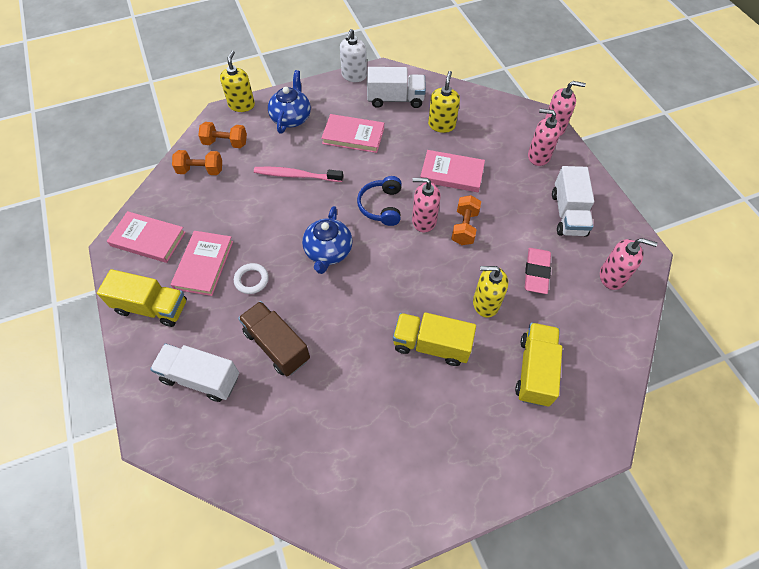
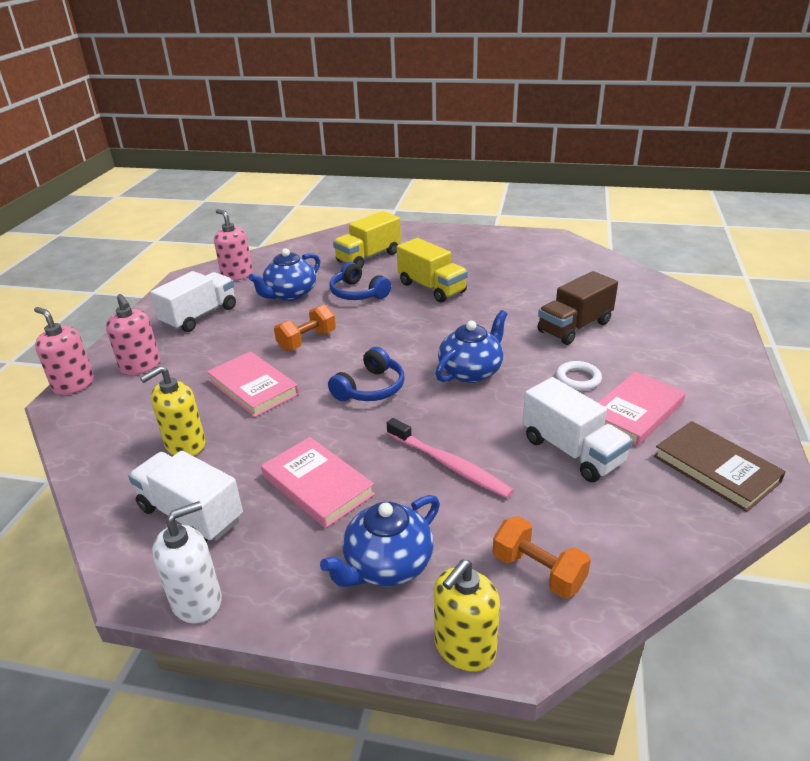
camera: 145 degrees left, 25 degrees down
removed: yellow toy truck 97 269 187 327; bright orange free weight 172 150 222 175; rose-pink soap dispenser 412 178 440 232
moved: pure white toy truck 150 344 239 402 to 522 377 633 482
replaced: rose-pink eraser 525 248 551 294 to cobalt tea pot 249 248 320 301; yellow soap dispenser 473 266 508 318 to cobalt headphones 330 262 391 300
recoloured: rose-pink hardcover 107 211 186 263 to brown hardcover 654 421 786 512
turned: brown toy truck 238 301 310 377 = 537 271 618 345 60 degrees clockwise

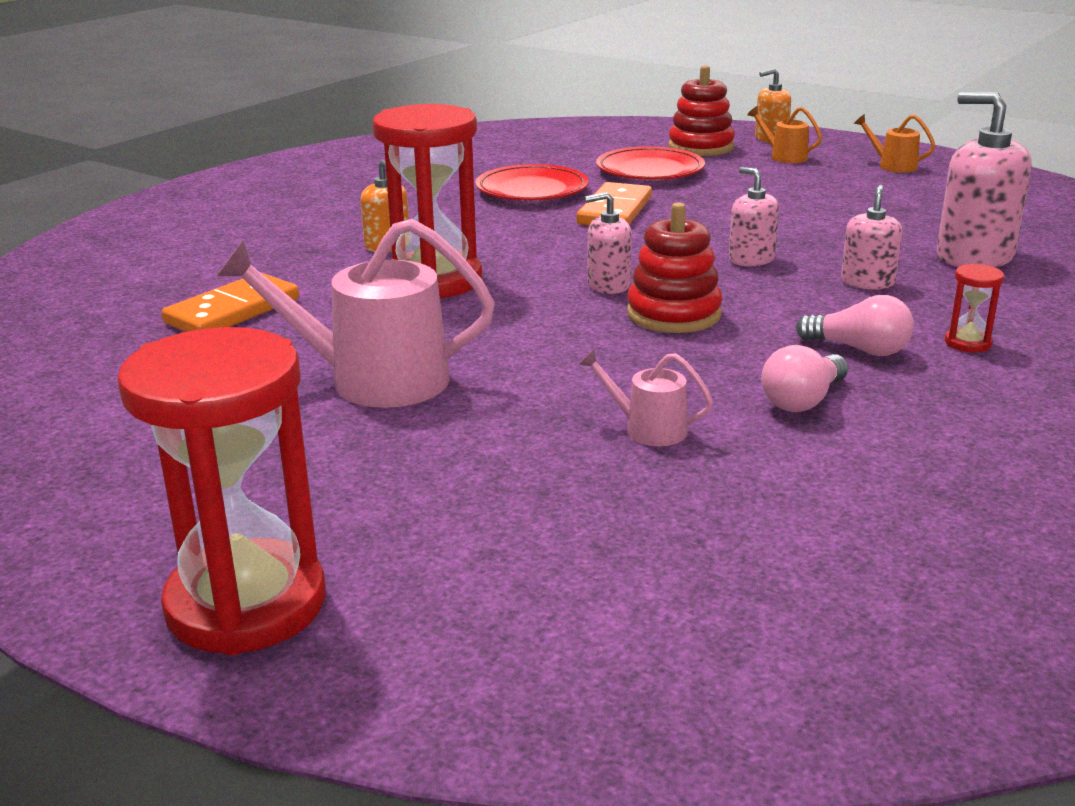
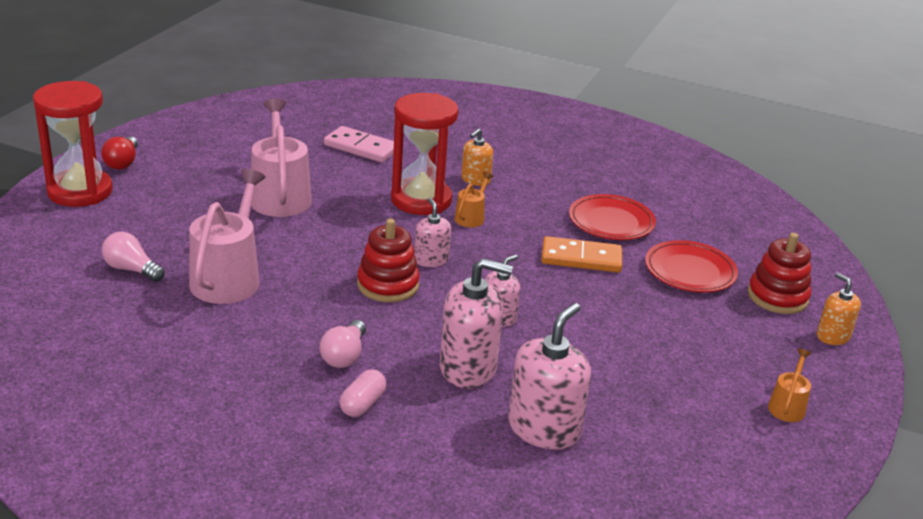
camera: 75 degrees right, 5 degrees up
added: crimson light bulb 101 136 138 170
moved: rose-pink light bulb 761 345 848 412 to 102 232 165 282; bright orange watering pot 747 106 822 163 to 455 172 493 227
replaced: crimson hourglass 945 264 1004 353 to rose-pink capsule 340 369 387 417
recoloured: bright orange domino piece 162 273 299 332 to rose-pink domino piece 324 126 394 163
resized: rose-pink watering pot 578 349 713 446 = 189 169 266 304 x2.07; rose-pink soap dispenser 841 184 902 289 = 440 258 513 389 x1.76

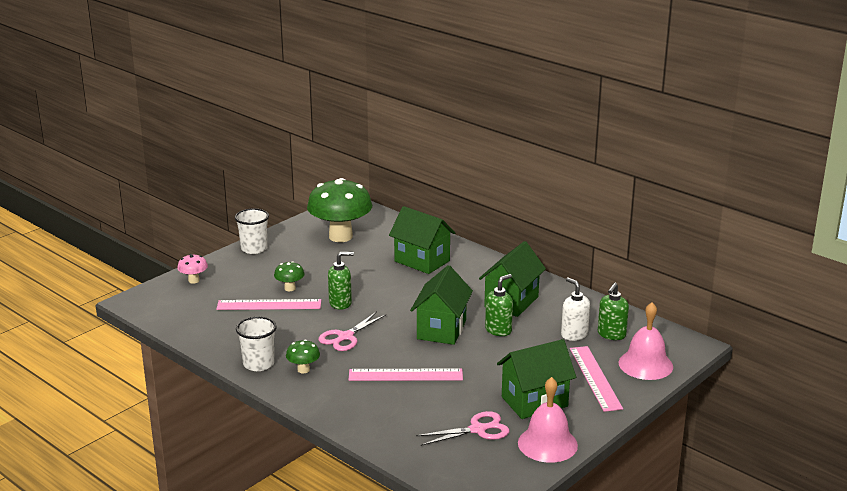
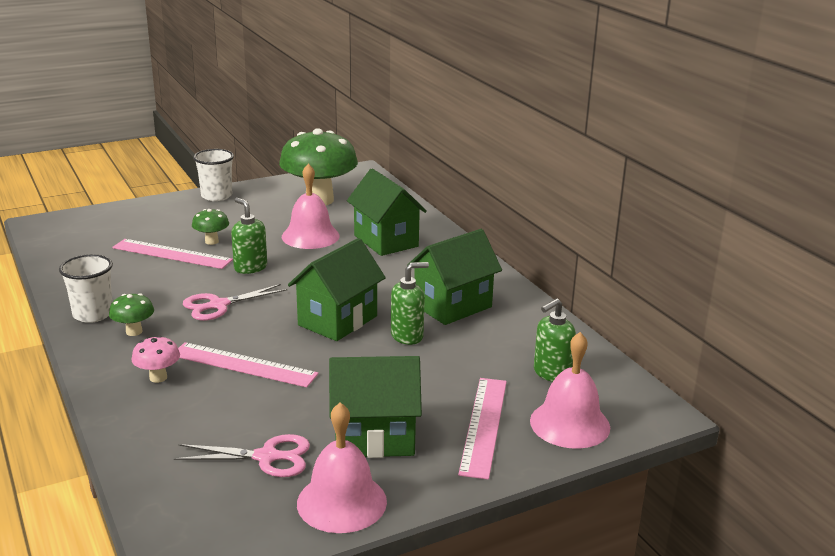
camera: 20 degrees right, 0 degrees up
removed: pure white soap dispenser 561 277 590 341
added: rose-pink hand bell 282 164 340 249
moved: rose-pink toadstool 177 254 208 284 to 131 336 180 383
turned: leaf-green soap dispenser 328 252 354 310 = 231 198 267 274 135 degrees counterclockwise

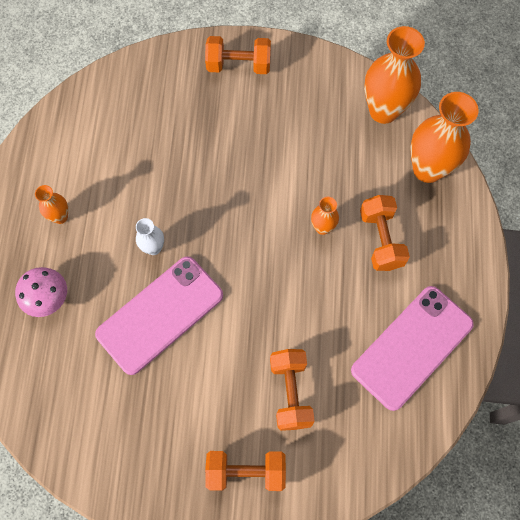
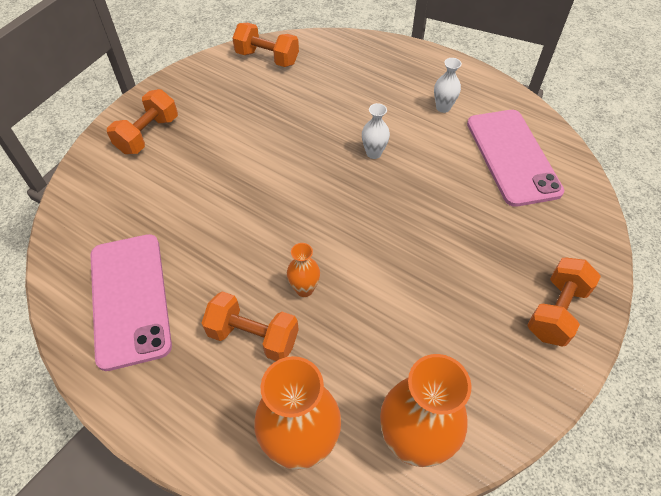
camera: 120 degrees right, 15 degrees down
removed: rose-pink toadstool 15 267 67 317
moved: bright orange free weight 270 349 315 431 to 233 23 299 67; rose-pink mobile phone 95 256 223 375 to 467 110 564 207
recoloured: bright orange tall vase 35 185 68 224 to pure white tall vase 434 58 462 113

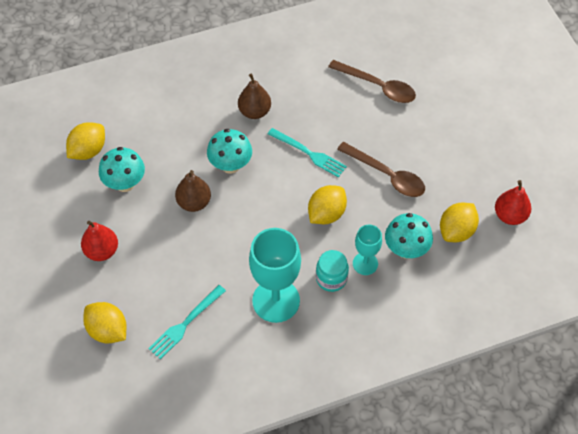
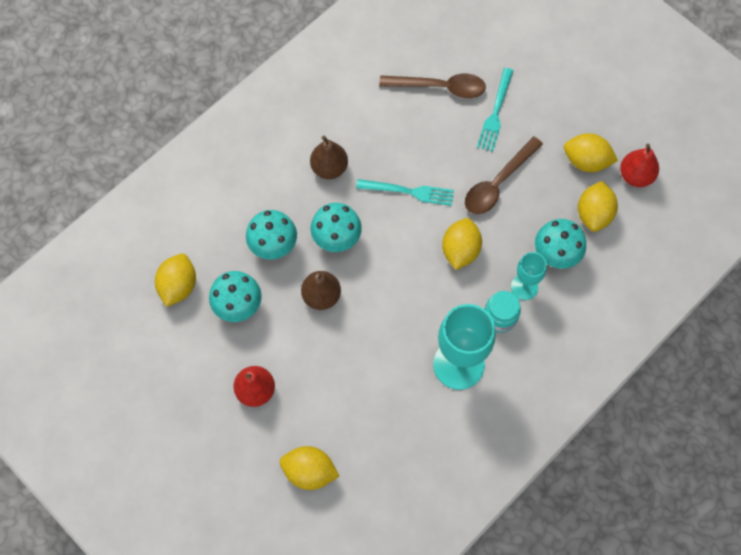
camera: 25 degrees left, 10 degrees up
added: aqua toadstool 246 210 297 260; yellow citrus fruit 564 133 618 172
moved: aqua dinner fork 148 285 226 359 to 477 68 513 152
turned: brown teaspoon 337 142 425 197 = 465 137 543 214 120 degrees clockwise

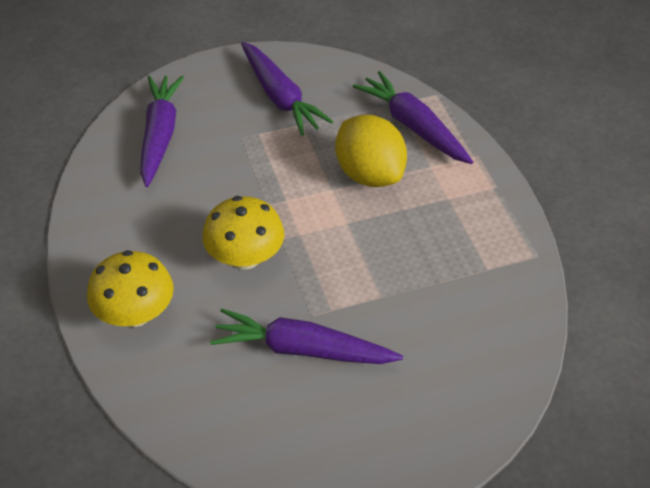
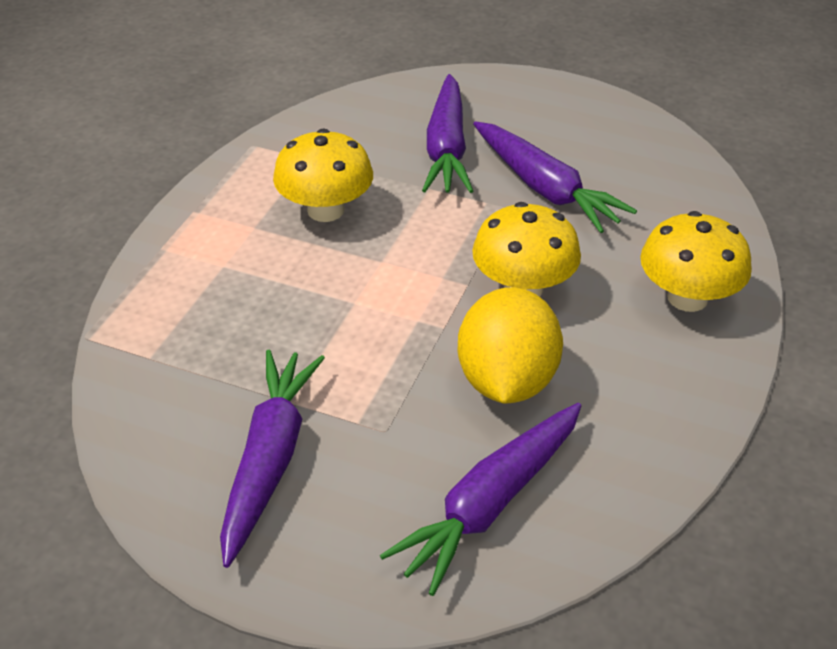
camera: 140 degrees left, 5 degrees down
added: yellow toadstool 273 128 373 222
moved: violet root vegetable 353 71 473 164 to 422 74 473 193; yellow citrus fruit 335 115 407 187 to 458 287 563 404

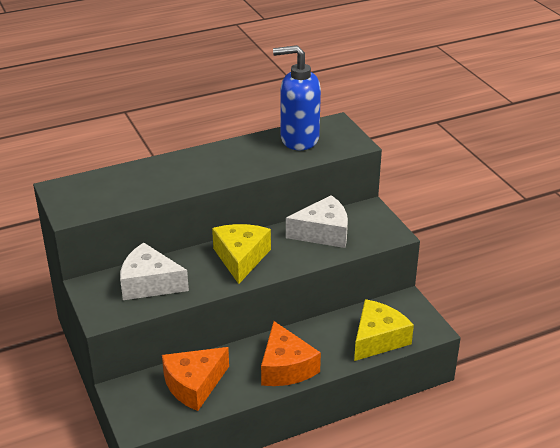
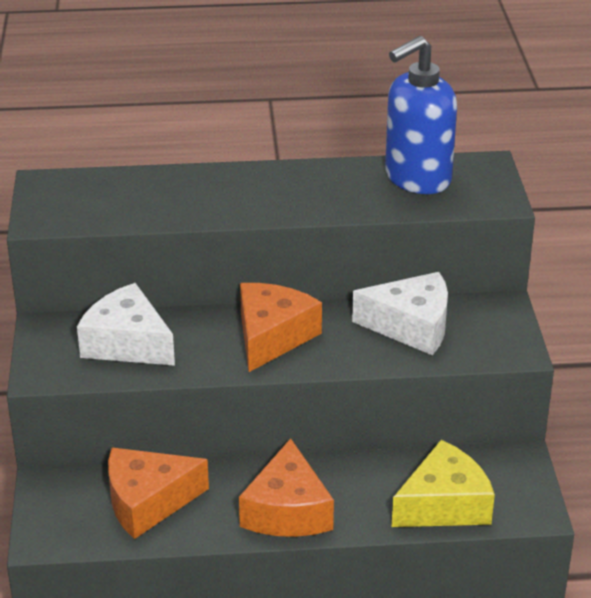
camera: 20 degrees right, 0 degrees up
recoloured: yellow piece of cheese 212 224 271 284 to bright orange piece of cheese 240 283 322 372
turned: cobalt soap dispenser 273 45 321 150 = 385 36 457 194 60 degrees counterclockwise

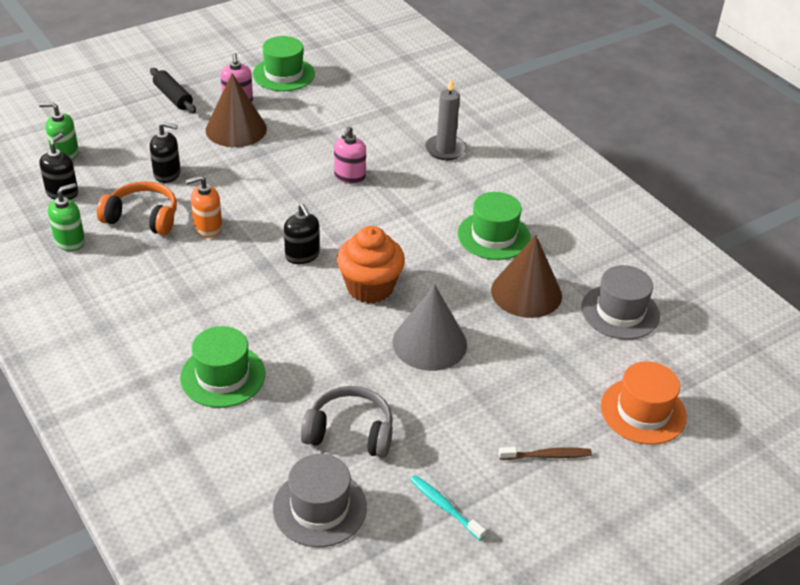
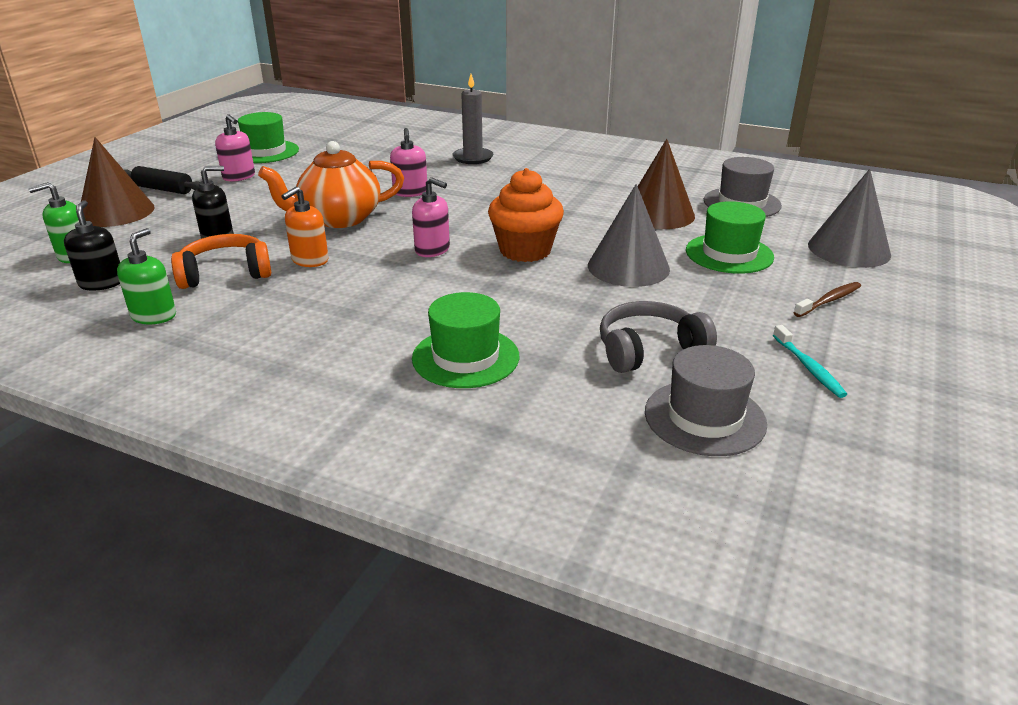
camera: 30 degrees left, 10 degrees down
added: bright orange tea pot 258 141 404 228
moved: brown cone shape 206 73 267 147 to 81 137 155 227; leaf-green top hat 458 192 531 260 to 686 201 774 274
replaced: bright orange top hat 601 361 687 445 to grey cone shape 808 169 891 268
recoloured: black soap dispenser 284 204 319 264 to rose-pink soap dispenser 412 177 450 257
turned: aqua toothbrush 410 475 486 540 = 773 325 847 398 120 degrees counterclockwise

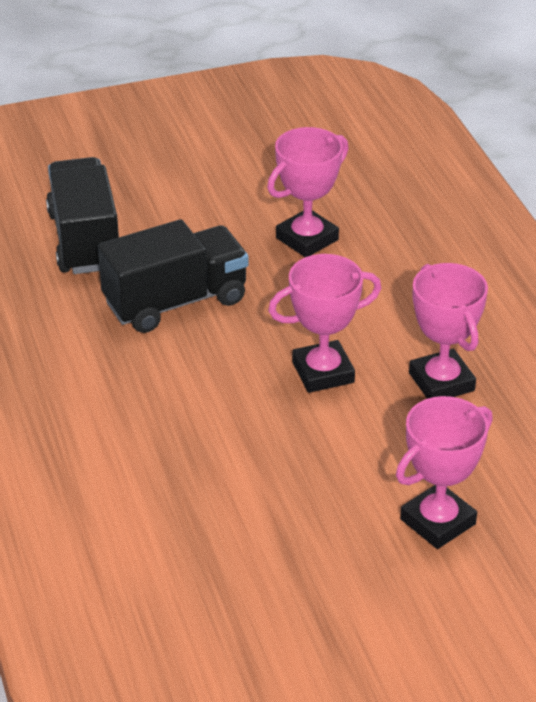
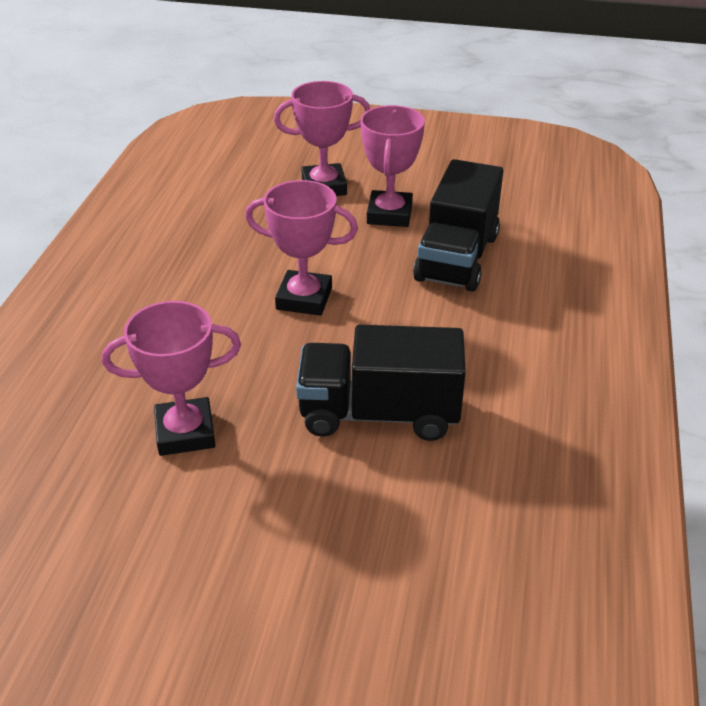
camera: 150 degrees left, 0 degrees up
moved: rose-pink award cup 409 263 488 399 to 360 105 425 227; black toy truck 46 157 119 274 to 413 159 503 292

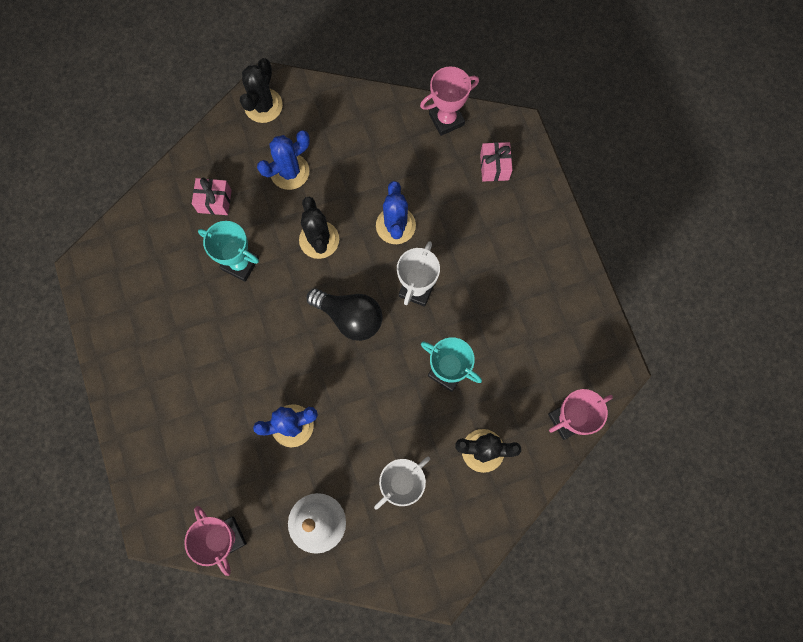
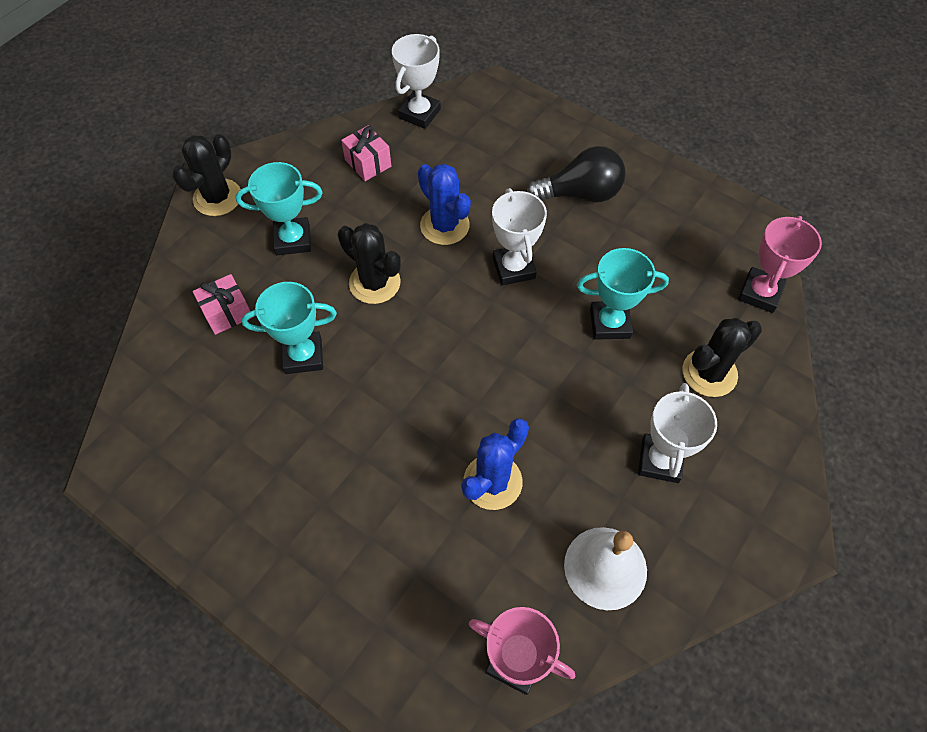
camera: 35 degrees left, 15 degrees down
moved: rose-pink present 480 142 512 182 to 341 125 391 181; black light bulb 307 288 383 341 to 526 146 626 203
replaced: cobalt prickly plant 257 130 310 190 to aqua award cup 236 162 323 255
recoloured: rose-pink award cup 420 66 479 136 to pure white award cup 392 34 441 129
turned: black prickly plant 240 58 283 123 = 172 134 240 216 45 degrees clockwise

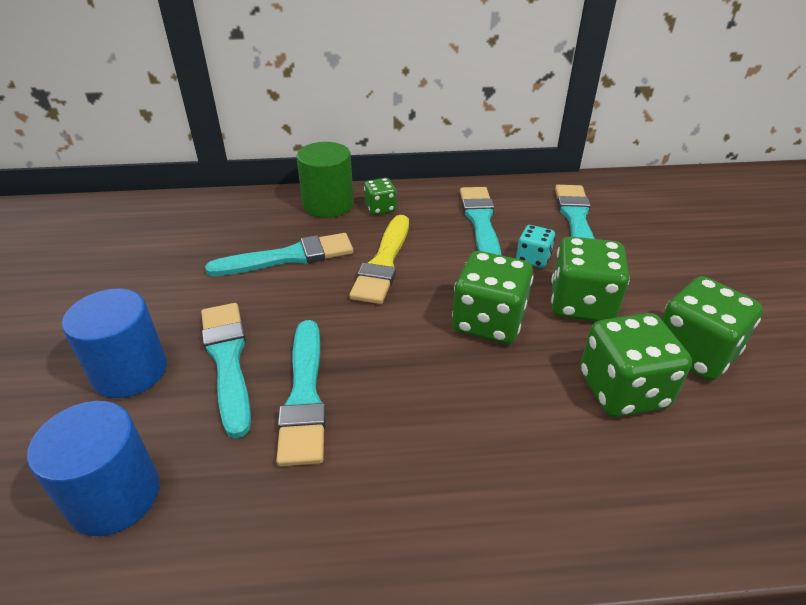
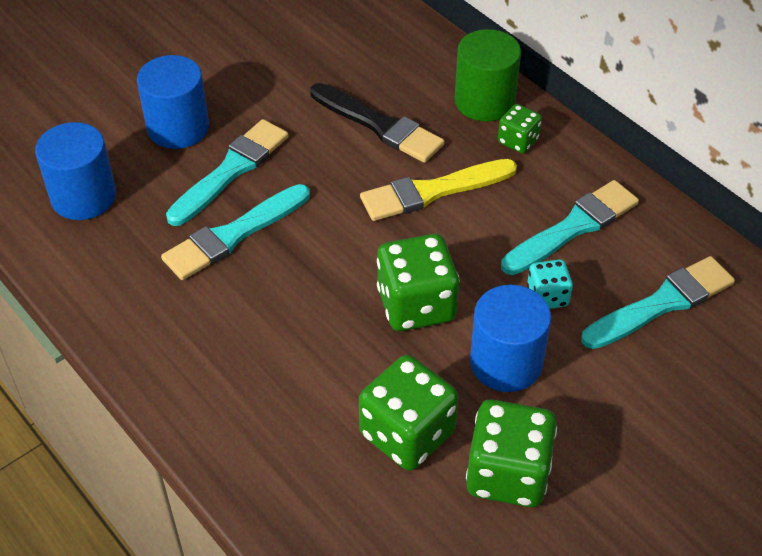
camera: 55 degrees right, 10 degrees up
replaced: leaf-green dice 551 236 630 322 to cobalt cylinder 470 285 551 392
recoloured: aqua brush 205 233 353 276 to black brush 310 83 444 163

